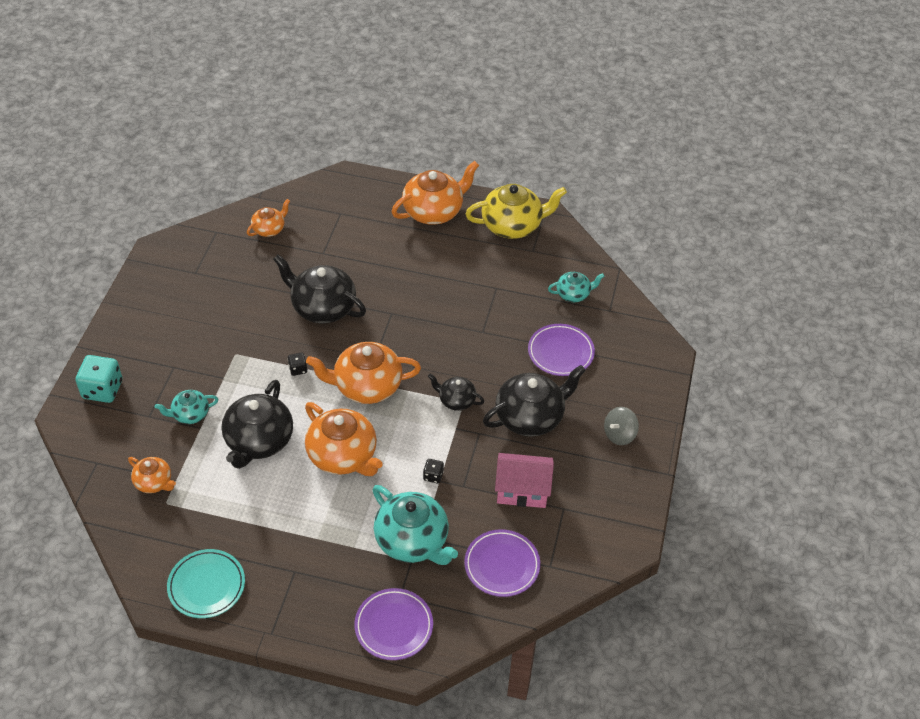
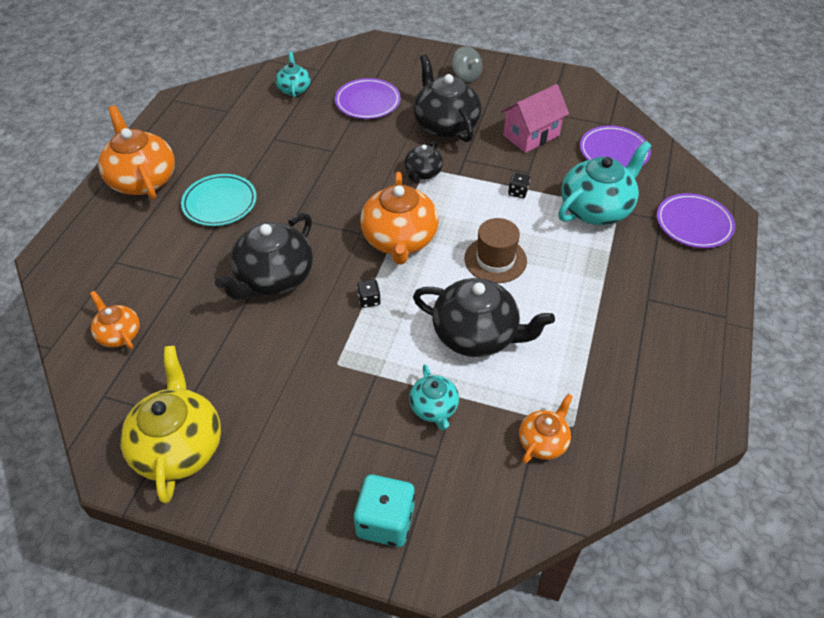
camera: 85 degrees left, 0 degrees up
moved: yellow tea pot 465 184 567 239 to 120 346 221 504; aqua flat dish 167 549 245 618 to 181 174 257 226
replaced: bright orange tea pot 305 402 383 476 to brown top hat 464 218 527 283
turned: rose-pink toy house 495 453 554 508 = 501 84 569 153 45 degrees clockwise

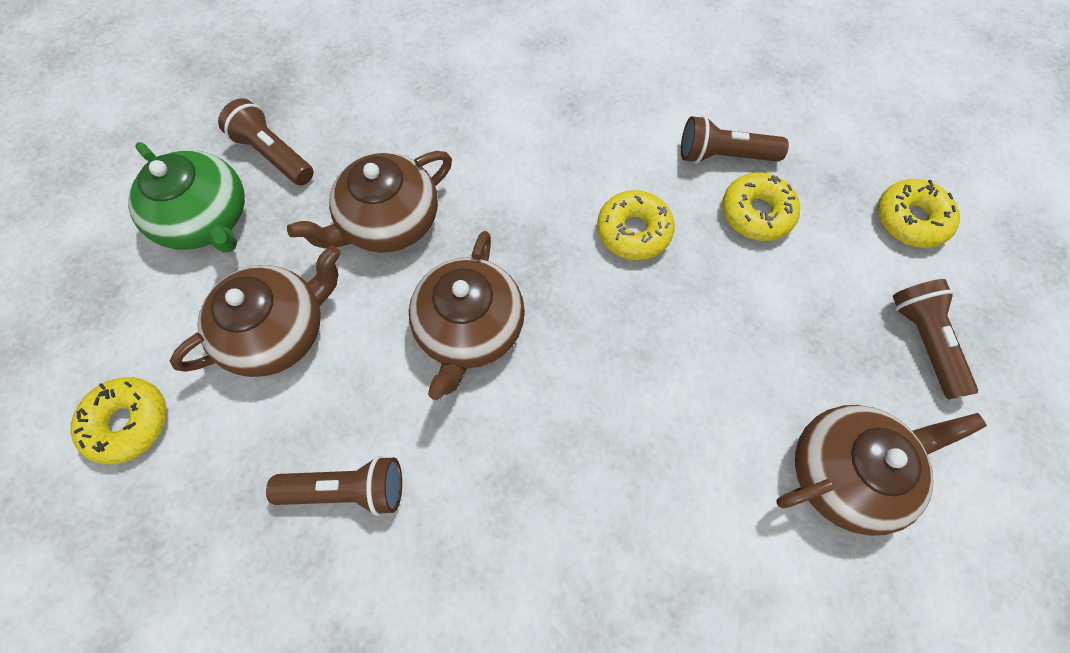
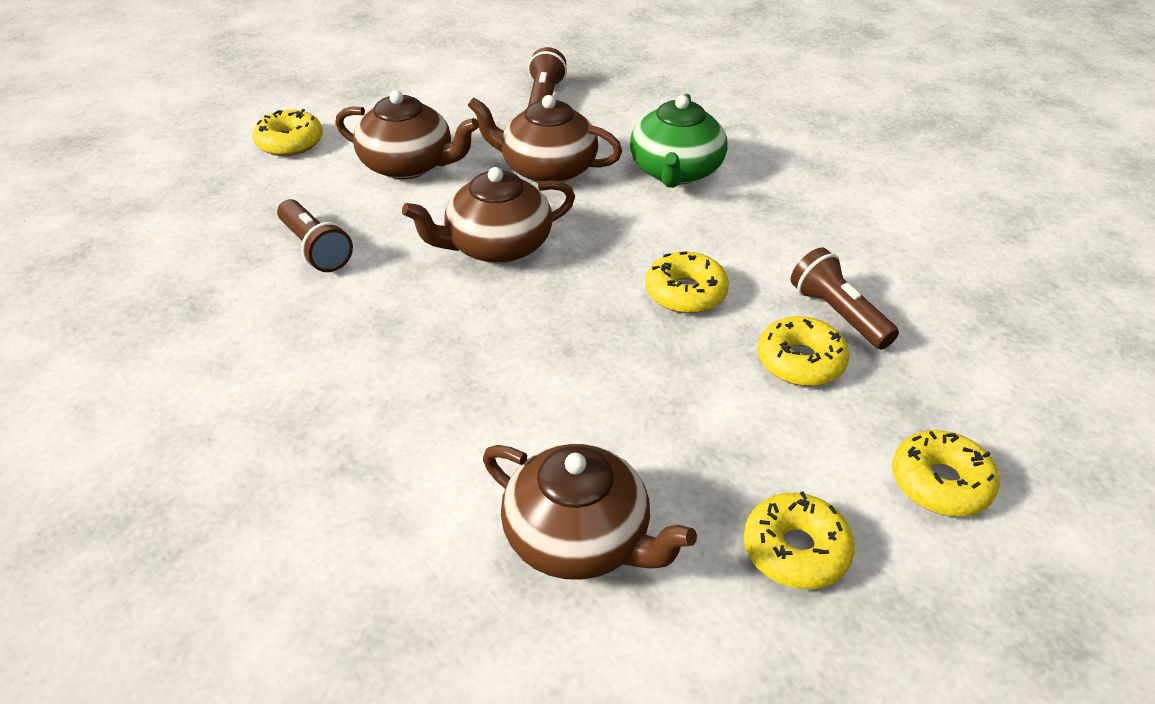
camera: 55 degrees right, 25 degrees down
moved: leaf-green tea pot 128 142 245 252 to 630 94 728 188
replaced: brown flashlight 893 279 978 400 to yellow donut 744 491 855 589

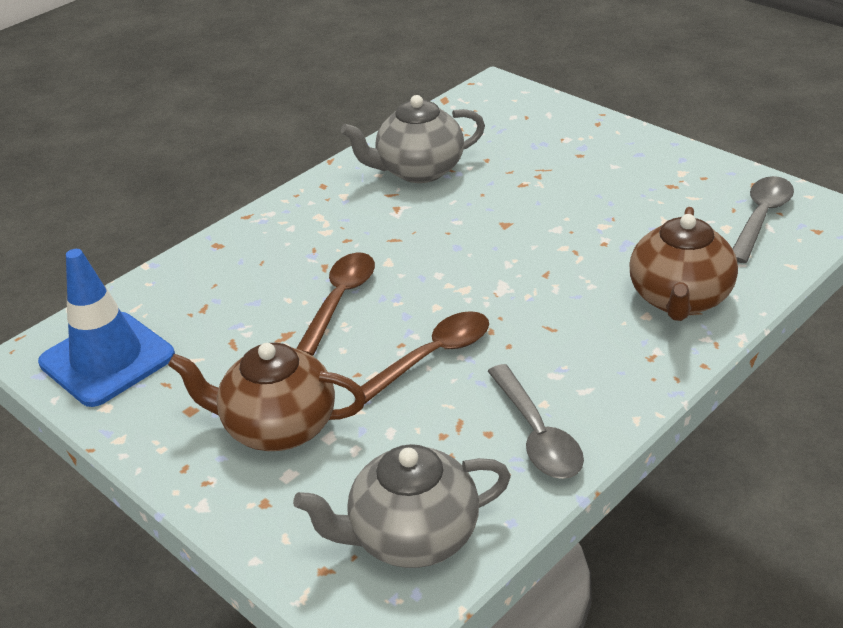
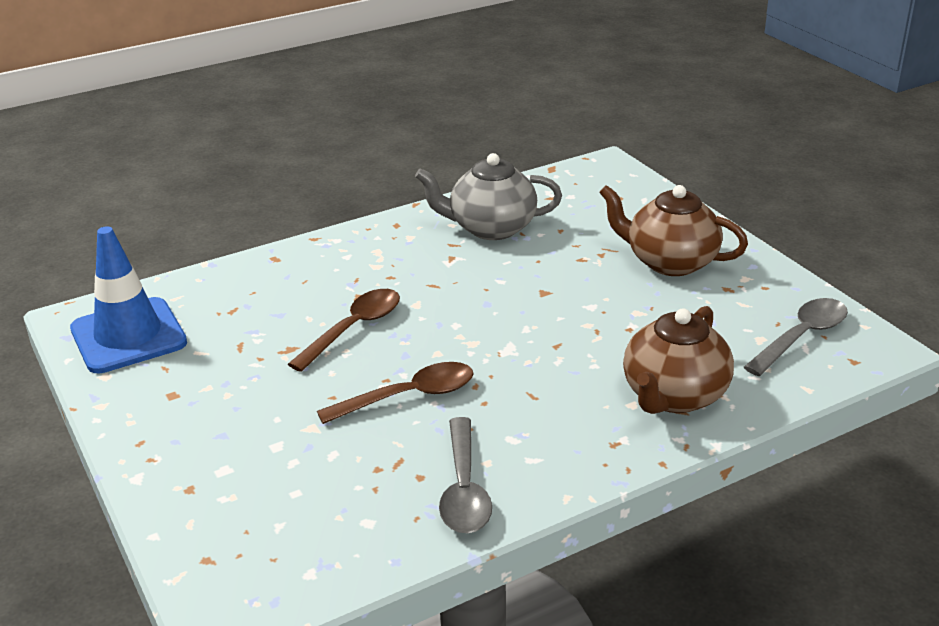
camera: 15 degrees right, 5 degrees down
removed: grey tea pot 293 444 511 568
moved: brown tea pot 168 343 366 451 to 599 185 748 276

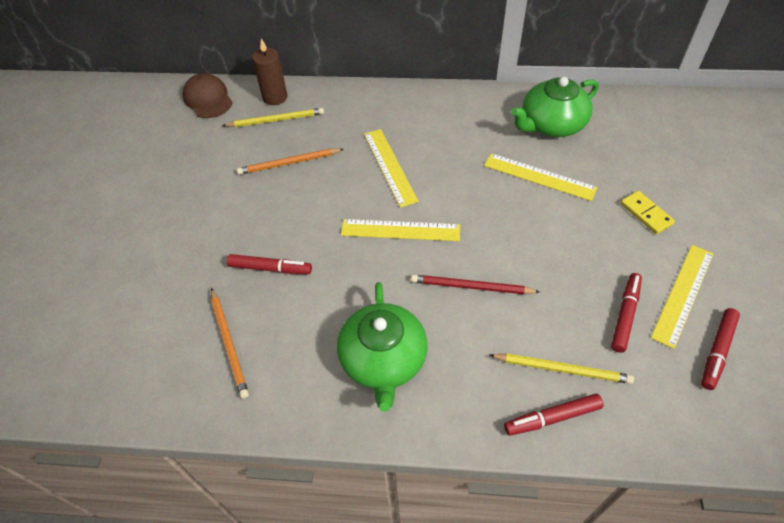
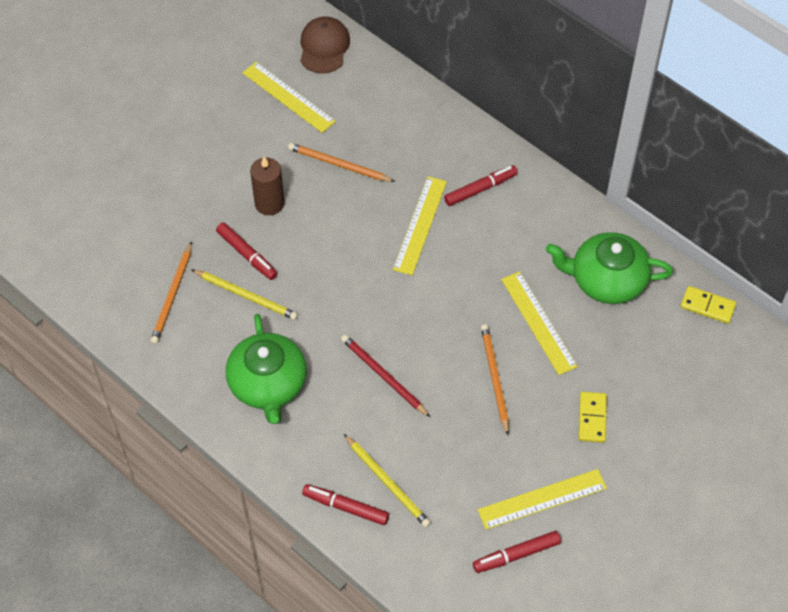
camera: 35 degrees right, 5 degrees up
added: bright orange wooden pencil 481 324 509 435; yellow domino piece 680 286 736 324
moved: yellow wooden pencil 222 108 324 127 to 191 269 298 320; yellow measuring stick 341 219 460 241 to 242 62 336 133; brown wax candle 252 39 288 105 to 250 157 285 215; crimson felt pen 611 273 642 353 to 444 165 518 206
turned: leaf-green tea pot 337 282 428 412 = 226 314 307 424 45 degrees counterclockwise

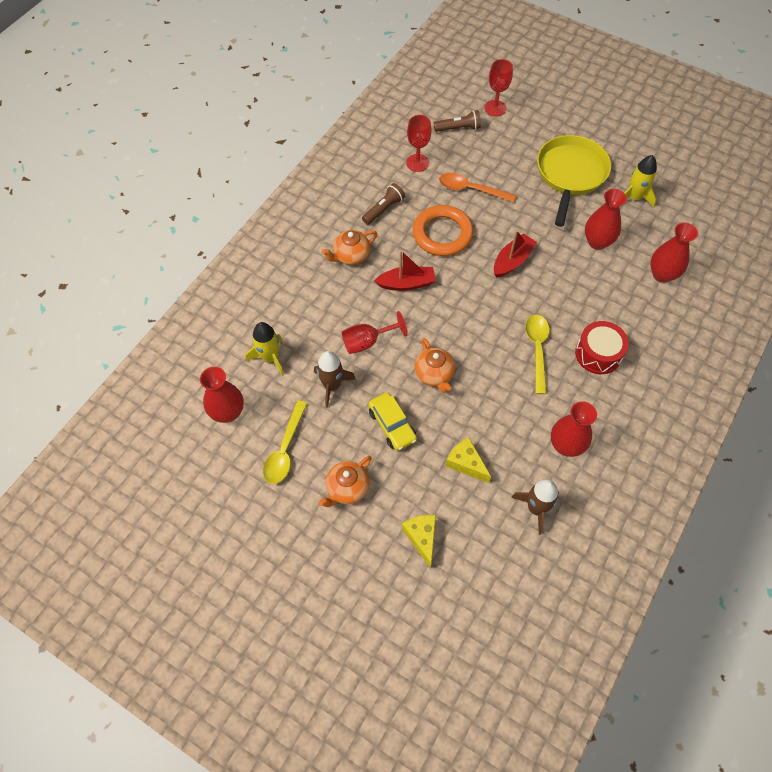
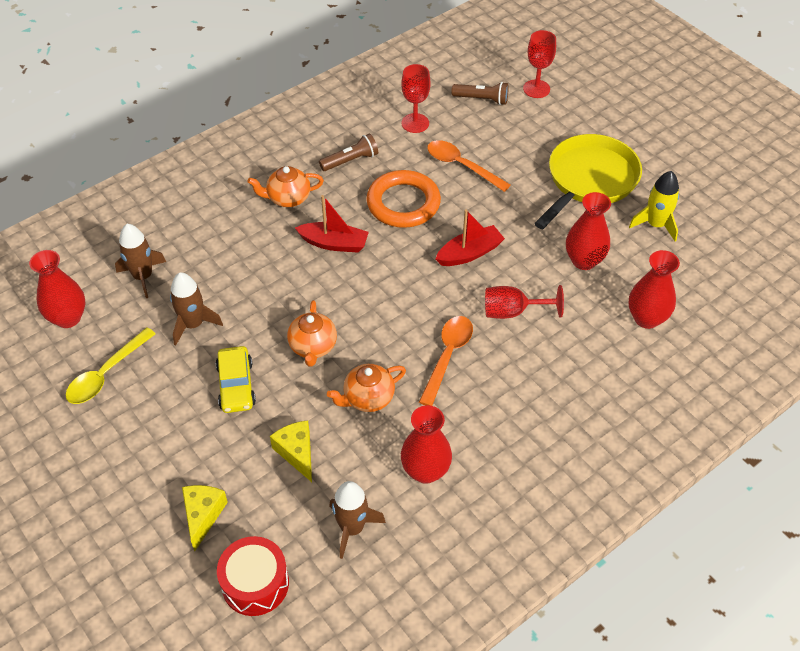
camera: 20 degrees right, 10 degrees down
moved: crimson drum 575 321 629 374 to 217 536 289 616; bright orange tea pot 318 456 372 507 to 327 364 406 412; crimson goblet 342 311 408 354 to 485 285 564 319
recoloured: yellow spaceship 246 322 284 376 to brown spaceship 115 224 166 298; yellow teaspoon 525 315 550 394 to bright orange teaspoon 419 316 473 406

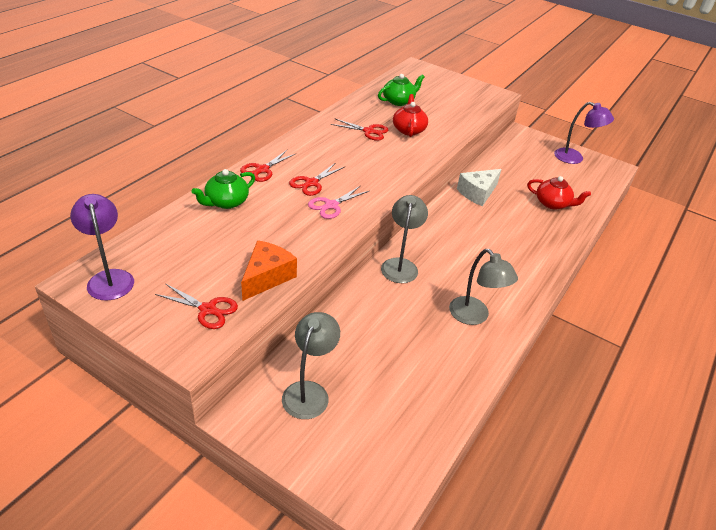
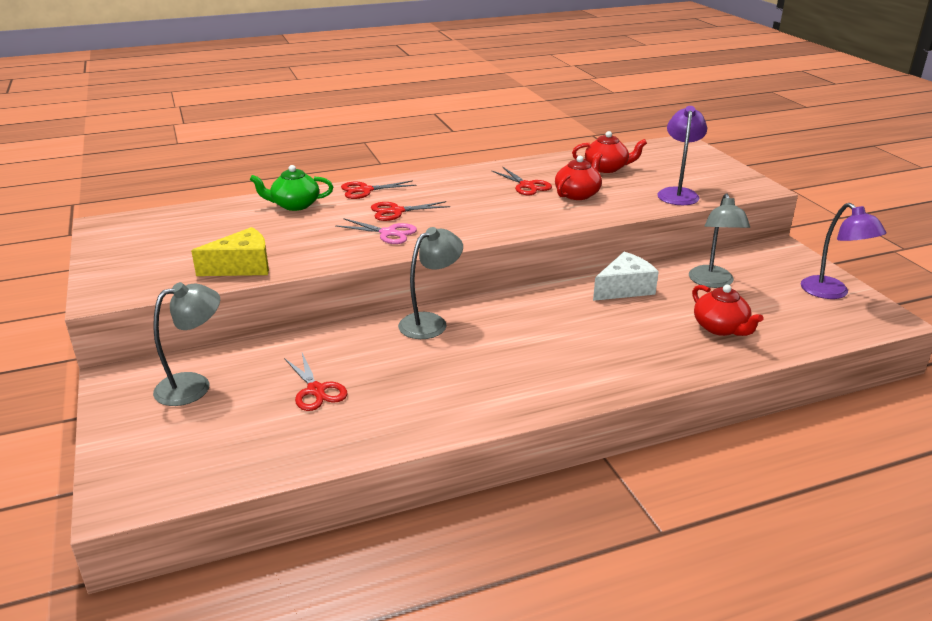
camera: 40 degrees right, 10 degrees down
moved: crimson scissors 155 284 238 329 to 284 353 347 411; violet lamp 70 194 134 300 to 657 106 707 205; grey lamp 449 249 518 325 to 689 193 750 288
recoloured: bright orange piece of cheese 241 240 297 301 to yellow piece of cheese 191 227 269 276; leaf-green tea pot 378 74 425 106 to crimson tea pot 572 131 647 173
turned: rose-pink scissors 308 186 369 219 = 335 218 417 244 150 degrees counterclockwise; pure white piece of cheese 457 169 501 206 = 593 252 659 301 150 degrees clockwise

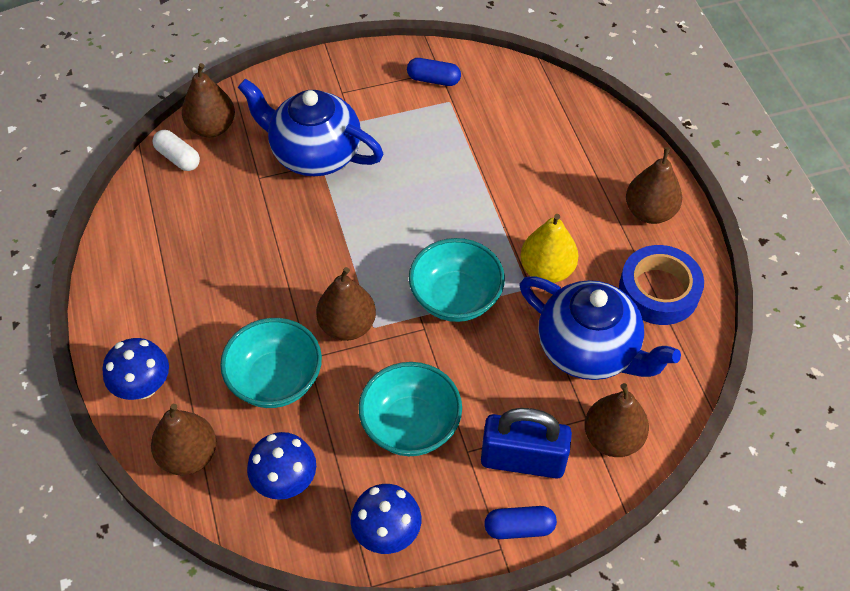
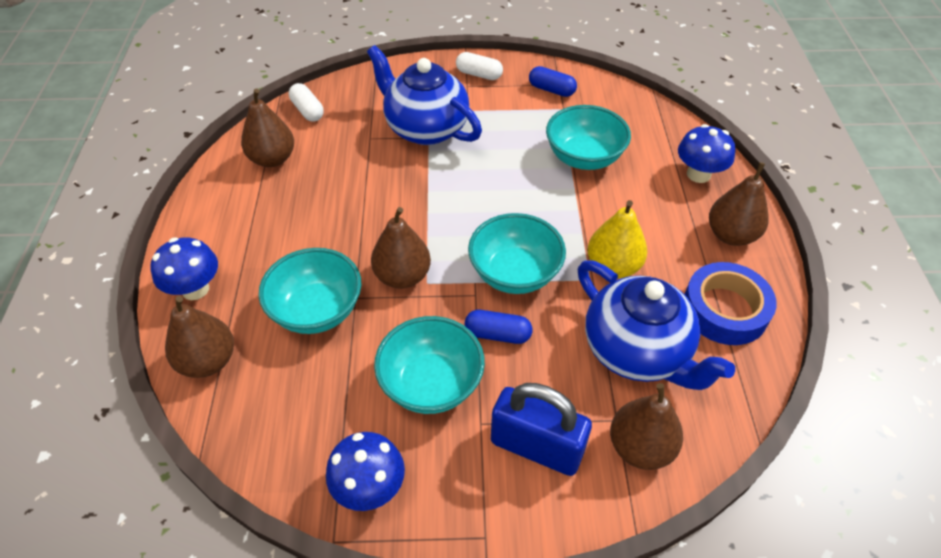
camera: 15 degrees right, 5 degrees down
added: pure white capsule 456 52 503 80; aqua bowl 546 105 631 170
moved: brown pear fruit 182 63 235 137 to 241 89 294 167; cobalt capsule 484 506 557 539 to 465 310 532 344; cobalt toadstool 247 432 316 500 to 678 124 735 183

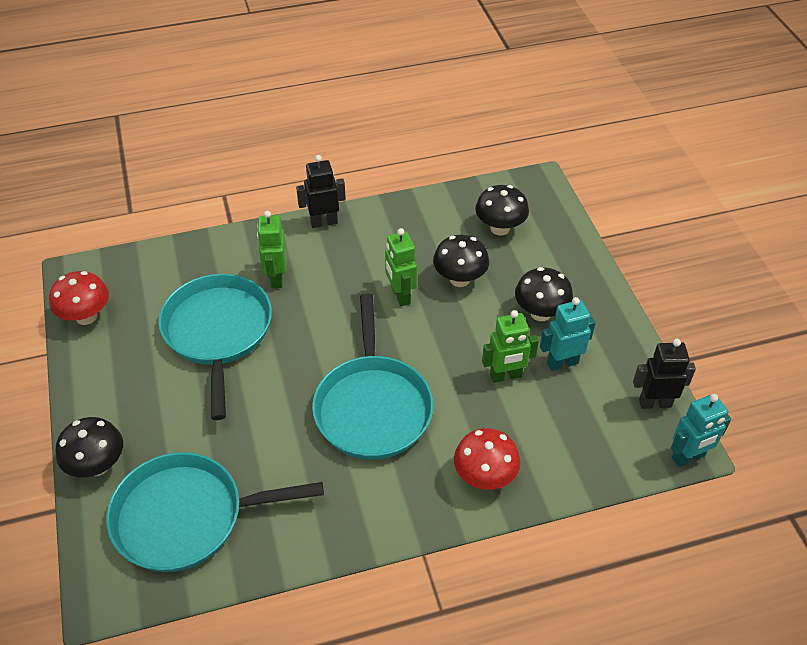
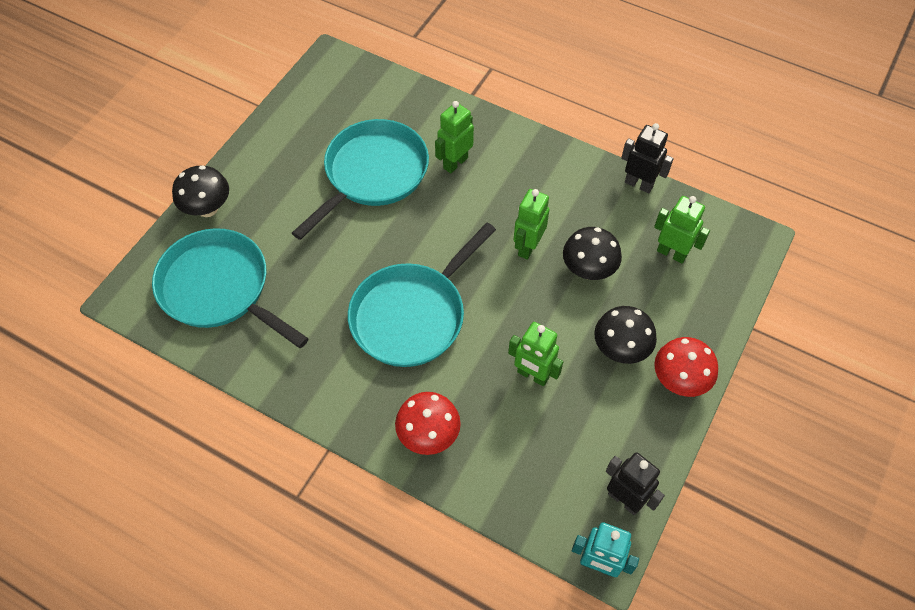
camera: 45 degrees right, 10 degrees up
removed: aqua robot figure 540 297 596 371
moved: black robot figure 296 155 346 228 to 621 123 674 193; crimson toadstool 49 271 109 325 to 654 337 718 397
replaced: black toadstool 475 185 529 235 to leaf-green robot figure 654 196 710 263

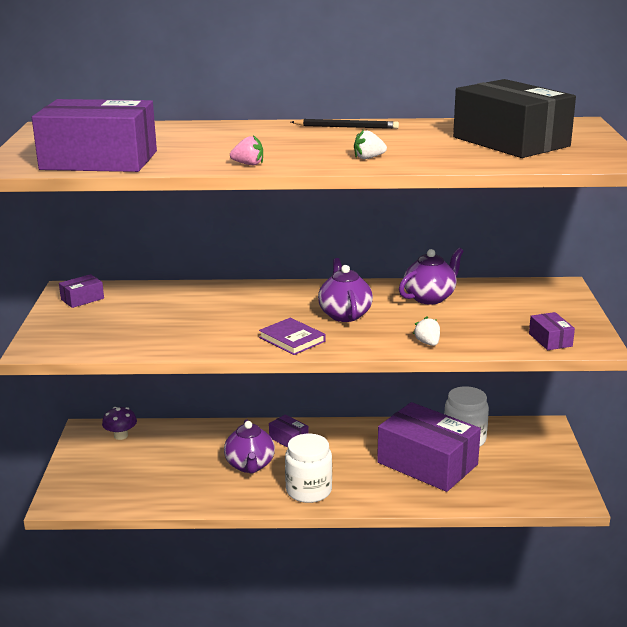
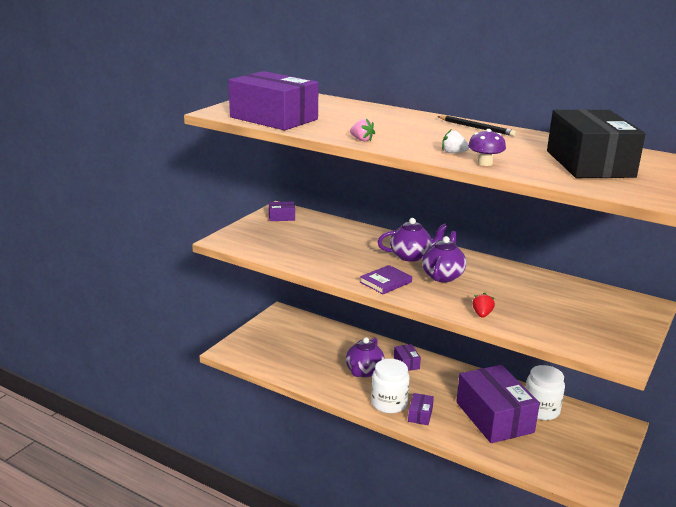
camera: 30 degrees right, 0 degrees up
moved: violet tea pot 399 248 464 305 to 378 218 448 262; violet parcel 529 312 575 350 to 408 393 434 425; violet toadstool 102 407 137 440 to 468 129 506 166
recoloured: pure white berry 413 317 440 346 to crimson berry 472 293 495 318
turned: violet hardcover 259 318 326 355 = 360 265 412 294 60 degrees clockwise

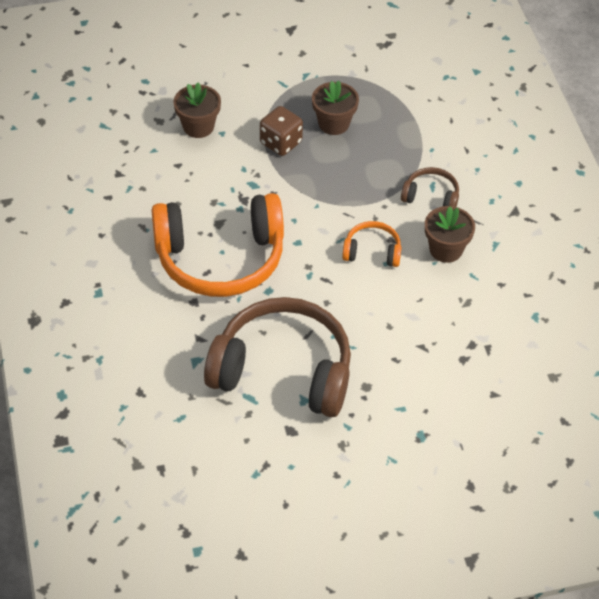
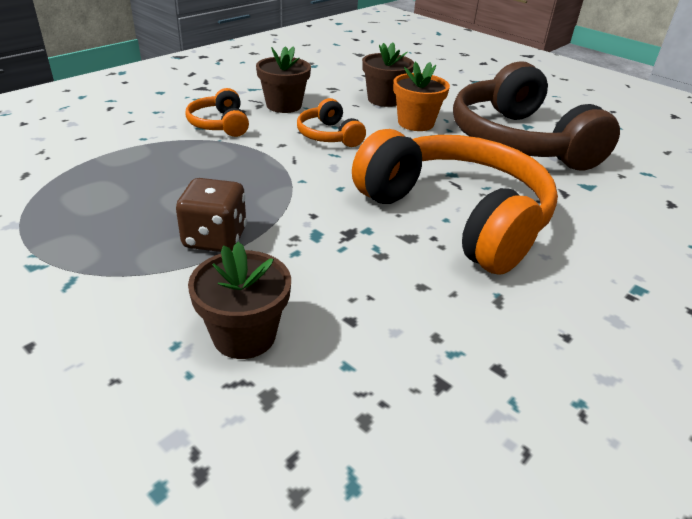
camera: 125 degrees left, 15 degrees down
added: bright orange flower pot 393 61 450 131
moved: brown flower pot 312 81 359 135 to 362 42 414 107
recoloured: brown headphones 401 167 459 207 to bright orange headphones 185 88 249 137

